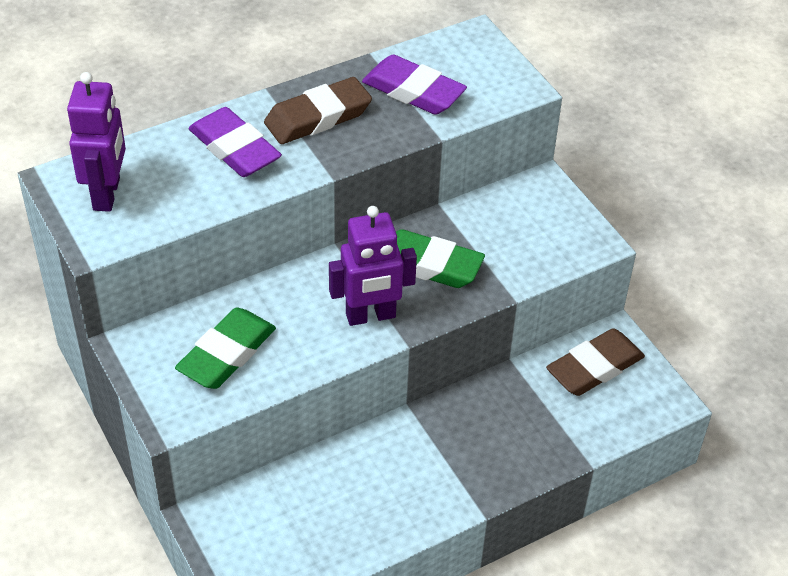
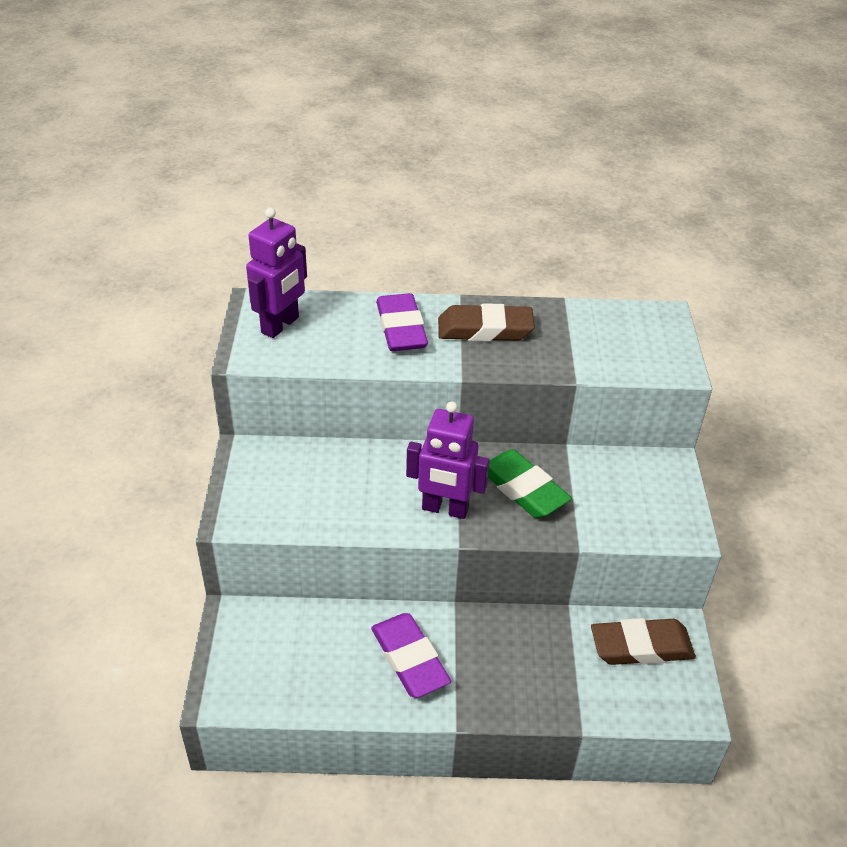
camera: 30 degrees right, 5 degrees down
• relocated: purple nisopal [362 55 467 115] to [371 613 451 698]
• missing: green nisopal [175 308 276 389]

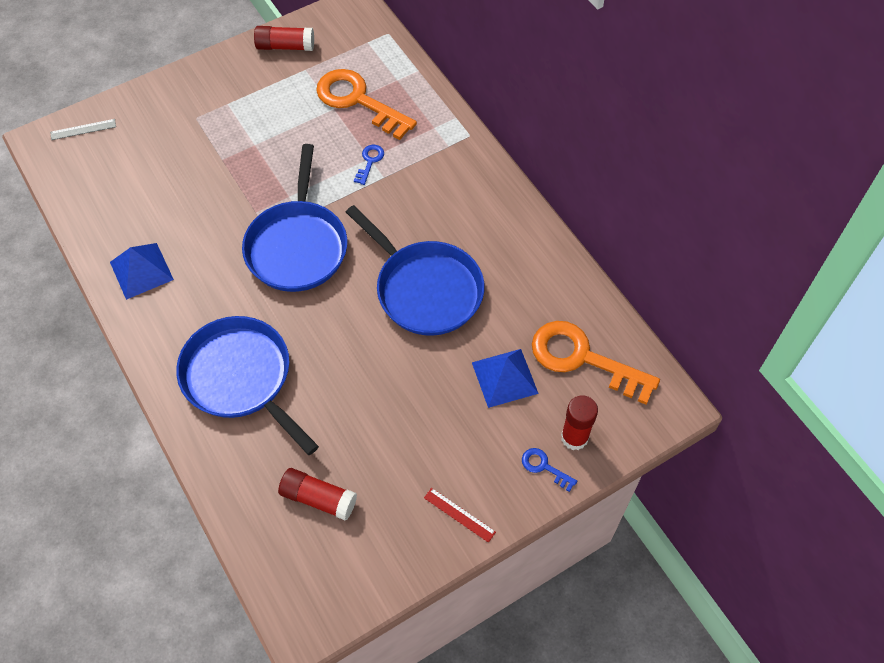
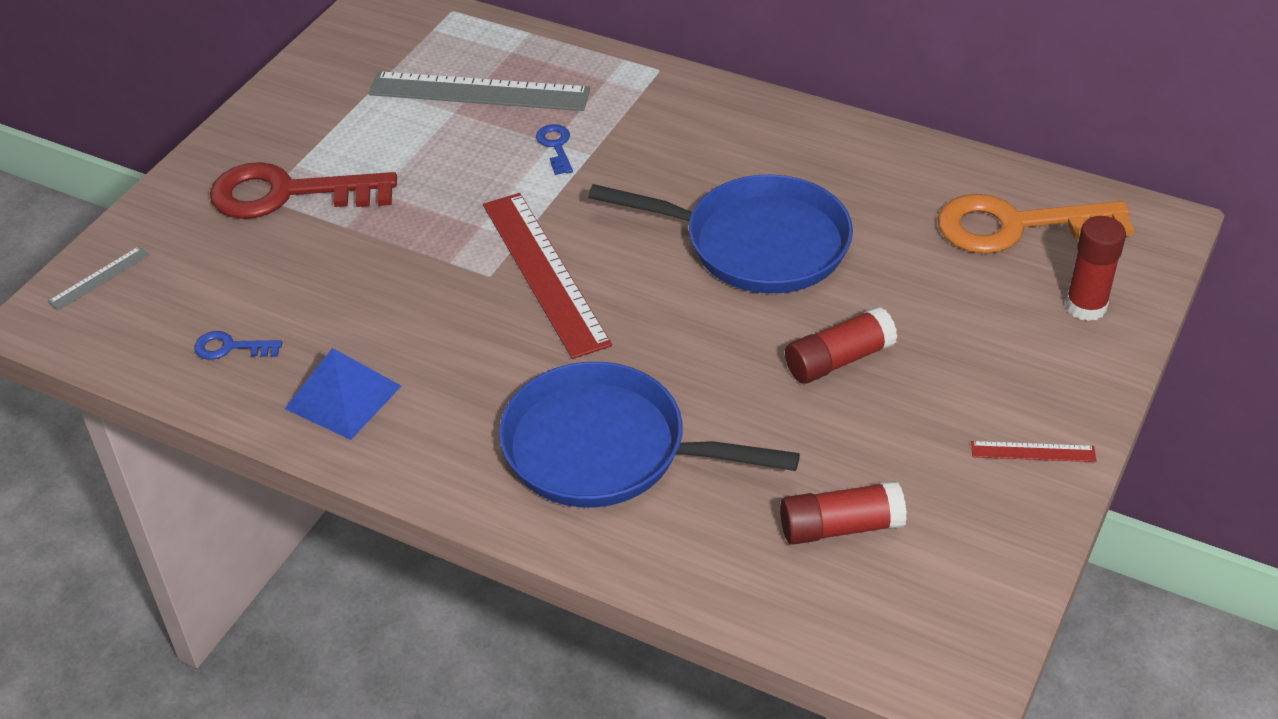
camera: 30 degrees left, 15 degrees down
• relocated: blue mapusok [522 448 577 492] to [194 331 283 360]
• appeared: red mapusok [210 162 397 219]
• exchanged: orange mapusok [316 69 417 140] to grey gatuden [368 71 590 111]
• exchanged: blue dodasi [242 144 347 292] to red gatuden [483 193 612 359]
• relocated: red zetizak [254 26 314 51] to [785 307 897 384]
• missing: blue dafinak [472 349 539 408]

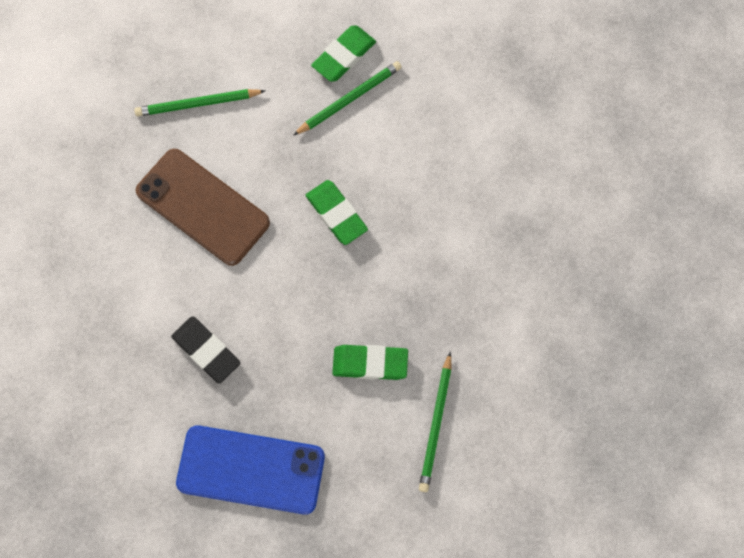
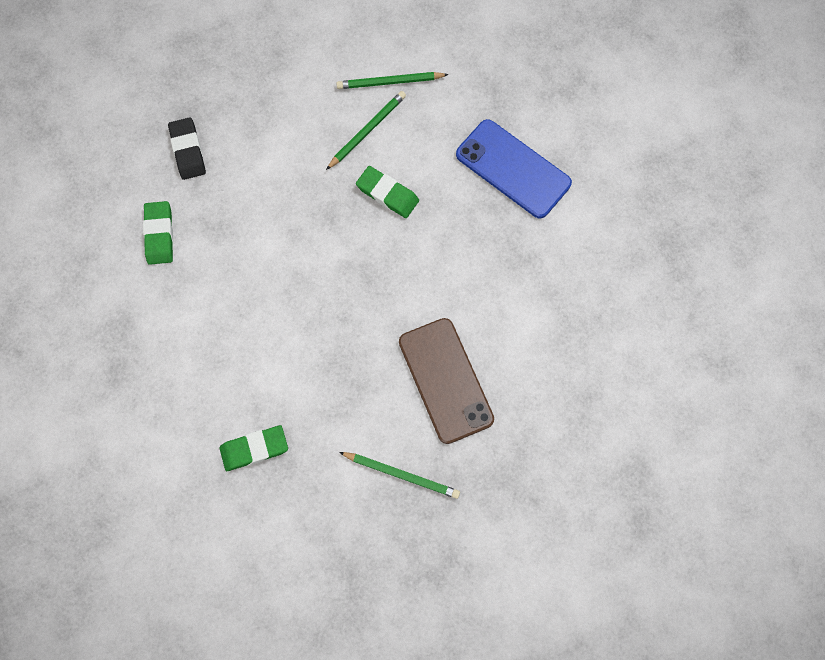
camera: 150 degrees left, 0 degrees up
• relocated: green nisopal [305 180 368 245] to [143 201 173 265]
• relocated: black nisopal [171 316 240 384] to [168 117 206 180]
• relocated: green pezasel [294 61 402 135] to [336 72 449 89]

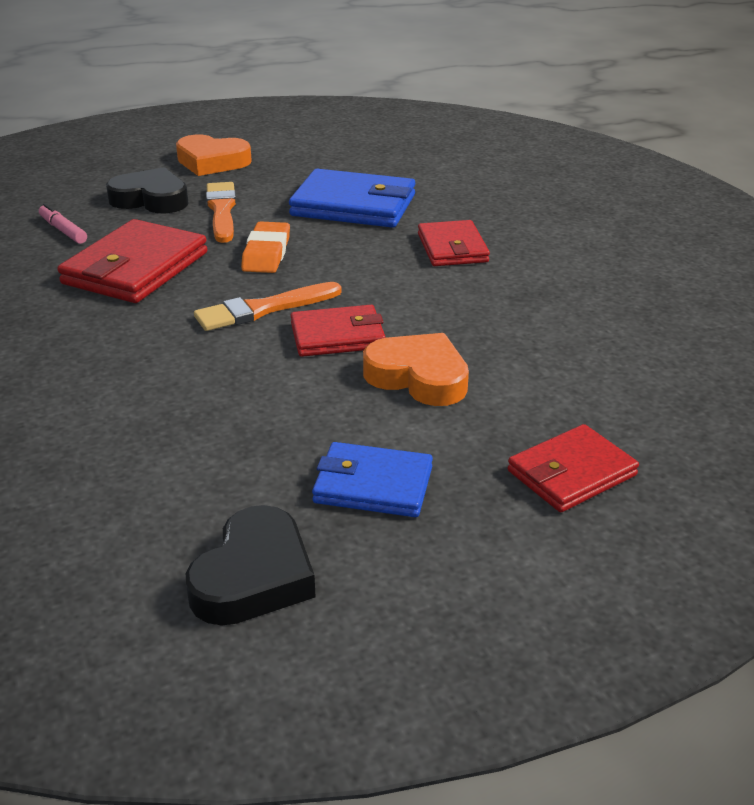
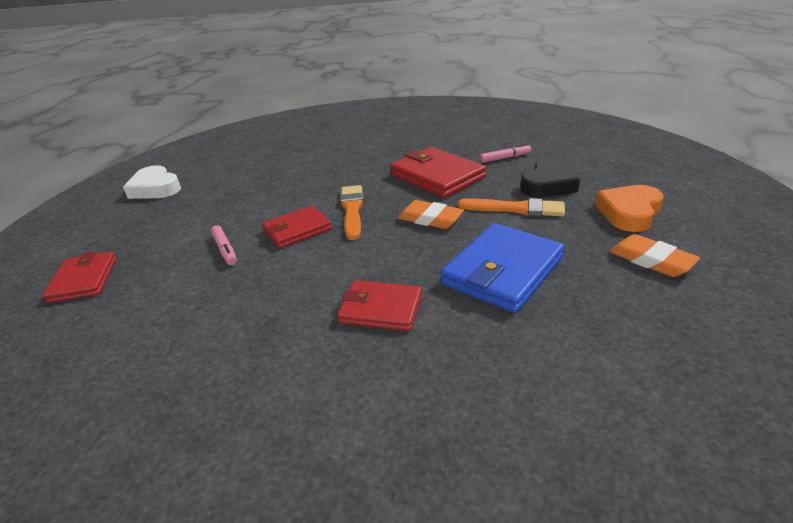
camera: 115 degrees right, 0 degrees up
• colour: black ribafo [186 505 316 626] to white ribafo [123 165 181 199]
• exchanged: orange ribafo [363 333 469 406] to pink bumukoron [211 225 237 265]
• spun: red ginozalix [290 305 386 357] = [262 206 332 248] 45 degrees clockwise
• appeared: orange nisopal [610 234 700 277]
• missing: blue ginozalix [312 442 433 517]

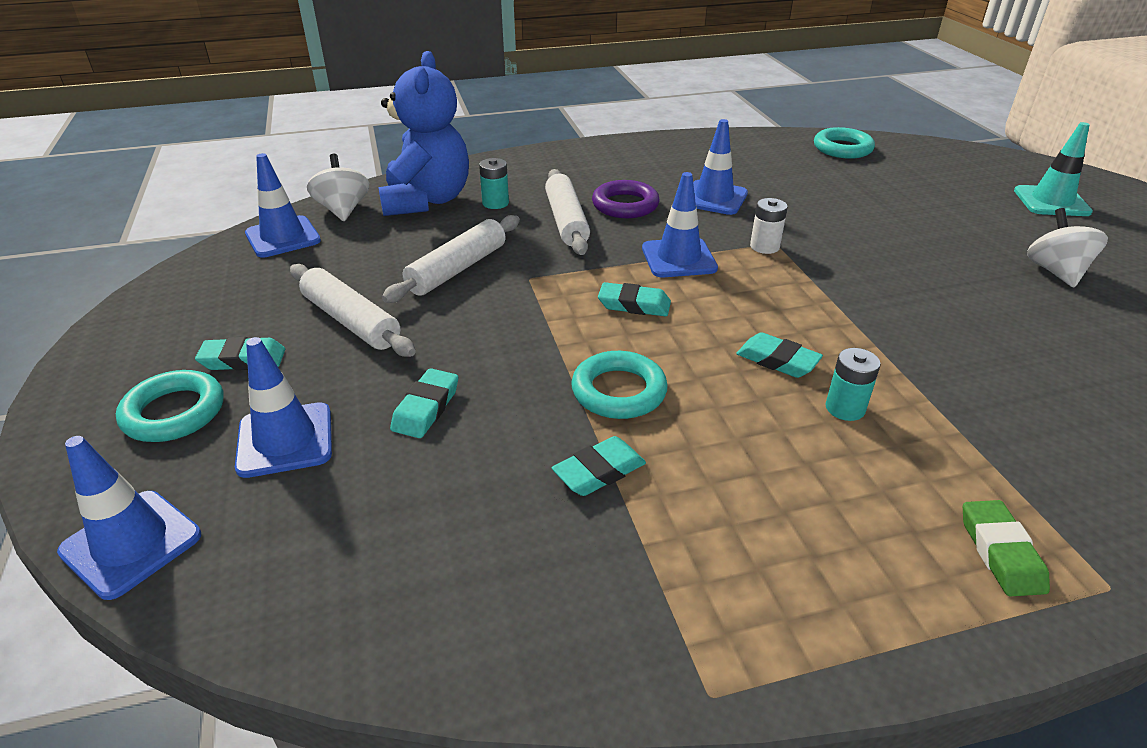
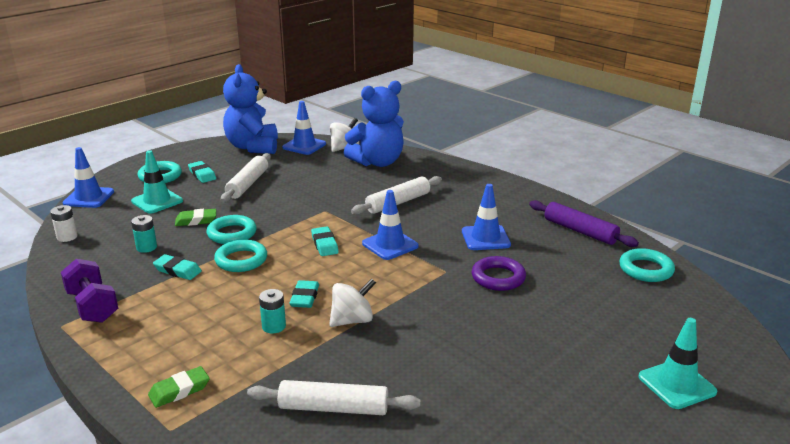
camera: 60 degrees right, 10 degrees down
• relocated: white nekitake [750 198 788 254] to [50 205 78 242]
• appeared: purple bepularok [61 259 118 323]
• colour: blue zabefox [235 337 332 478] to turquoise zabefox [131 150 183 214]
• relocated: turquoise nekitake [479 158 509 209] to [131 215 157 253]
• colour: turquoise nisopal [390 368 458 438] to green nisopal [175 209 216 226]
• appeared: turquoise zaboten [206 215 257 244]
• appeared: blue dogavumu [223 64 278 154]
• relocated: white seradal [382 215 520 303] to [247 380 421 415]
• relocated: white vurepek [1027 208 1108 288] to [329 278 376 327]
• relocated: purple zaboten [592 180 660 218] to [472 256 526 291]
• appeared: purple seradal [529 200 639 247]

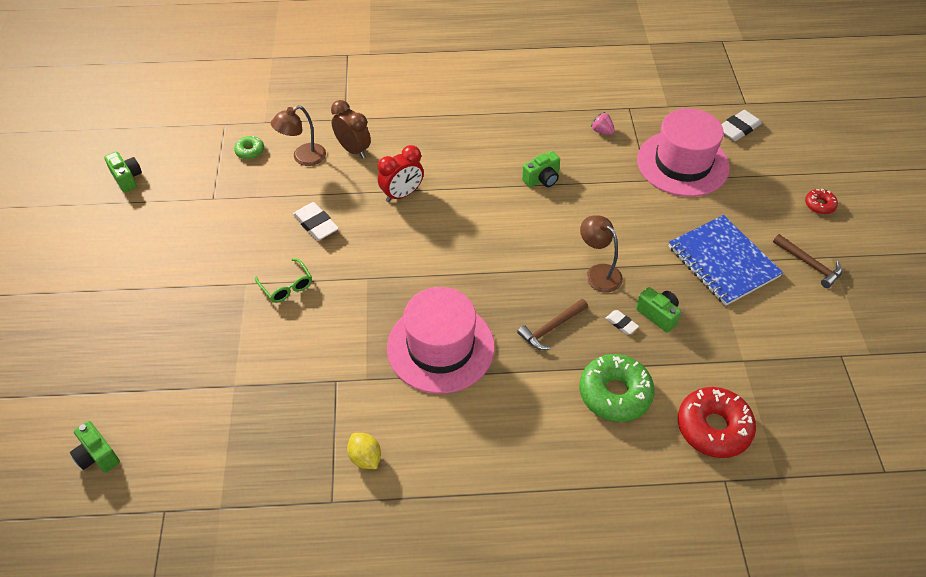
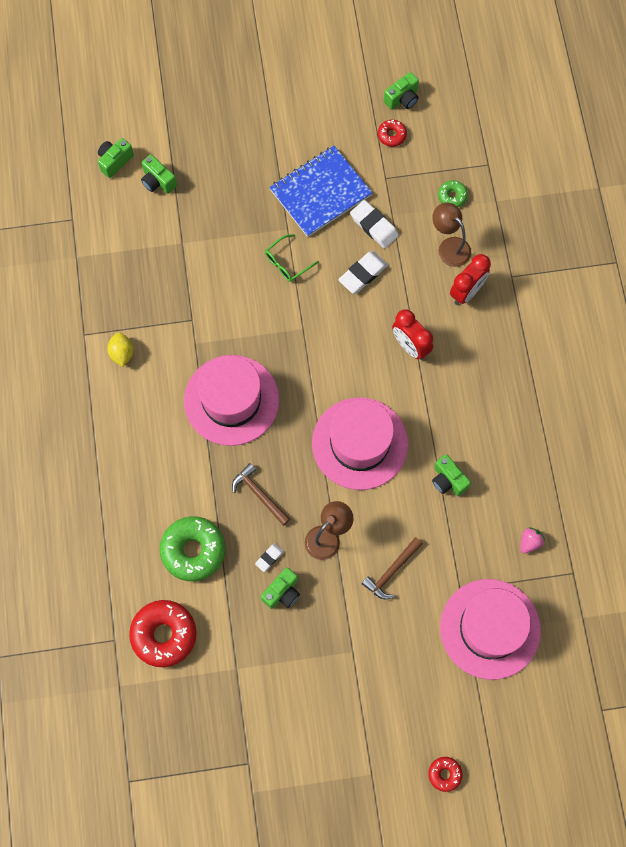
camera: 85 degrees right, 20 degrees up
• spun: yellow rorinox [347 433 381 469] = [107 332 133 367] 60 degrees counterclockwise
• appeared: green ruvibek [141 154 177 194]
• relocated: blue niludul [669 215 783 306] to [269 146 372 237]
• appeared: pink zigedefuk [312 397 408 490]
• relocated: white nisopal [721 110 762 141] to [350 200 399 249]
• relocated: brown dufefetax [773 234 842 288] to [362 537 423 599]
• appeared: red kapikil [378 120 407 147]
• colour: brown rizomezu [331 100 371 159] to red rizomezu [450 254 491 305]

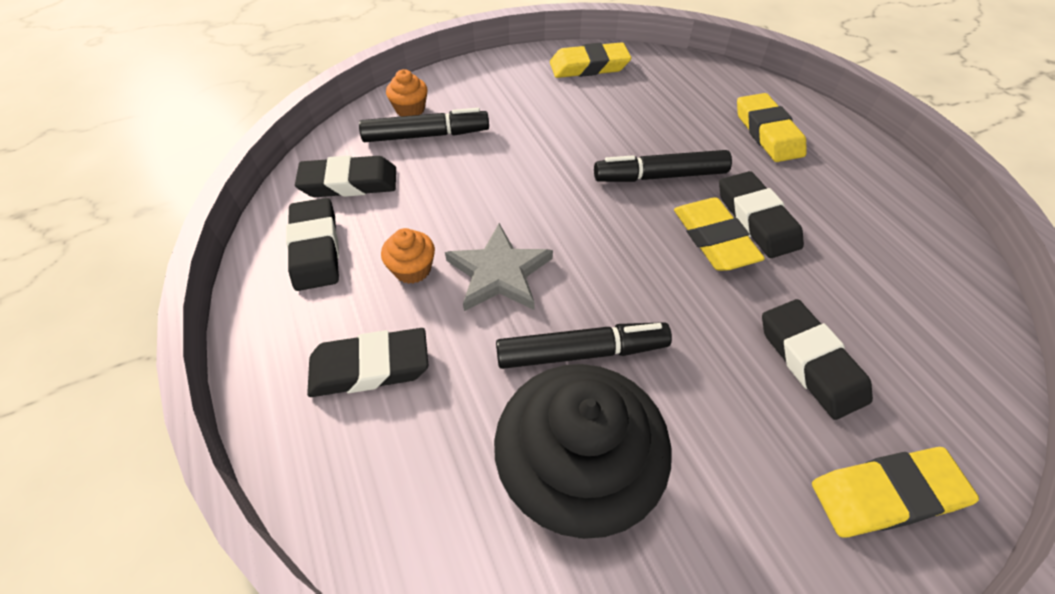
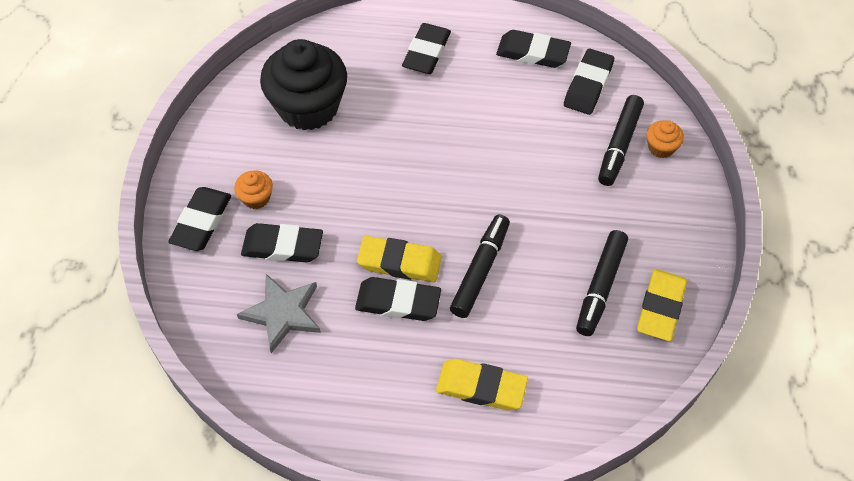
camera: 120 degrees right, 5 degrees up
• colour: yellow nisopal [812 447 979 538] to black nisopal [168 187 231 251]
• relocated: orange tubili [381 228 435 284] to [234 170 273 209]
• relocated: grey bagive [445 223 553 311] to [237 274 321 353]
• relocated: black bumukoron [496 322 672 369] to [576 230 628 336]

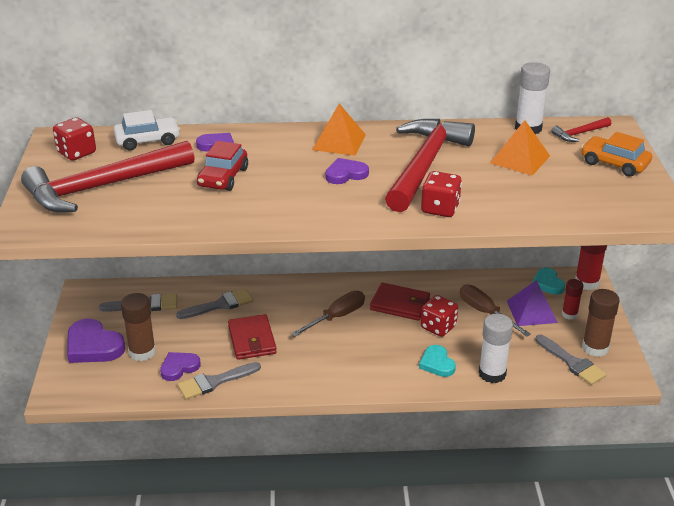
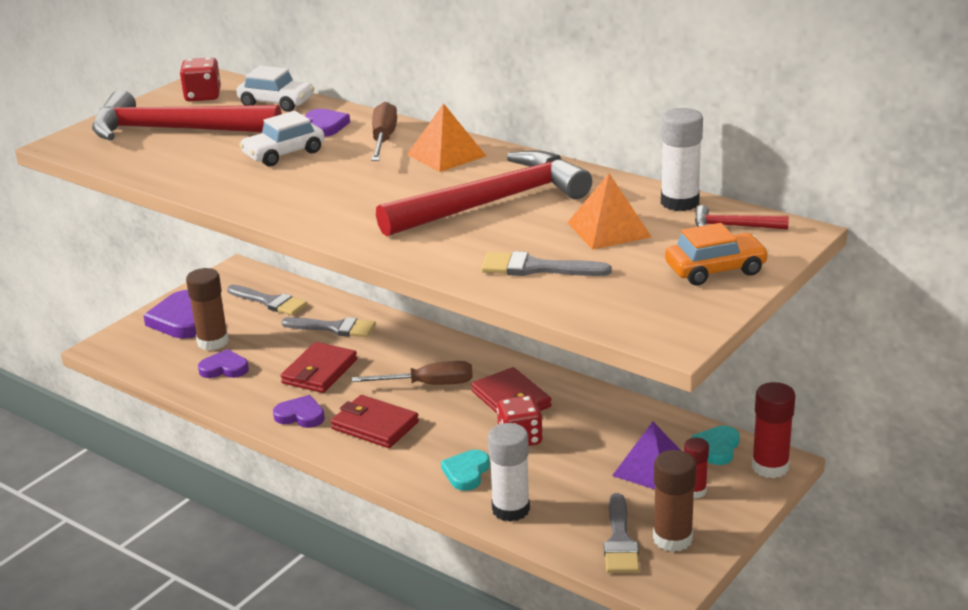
camera: 40 degrees right, 5 degrees down
• colour: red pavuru [197 141 248 191] to white pavuru [239 111 325 166]
• relocated: purple ribafo [325 158 369 184] to [273 395 325 428]
• appeared: red ginozalix [331 395 419 448]
• relocated: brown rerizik [460 284 531 337] to [371 102 397 161]
• relocated: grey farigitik [178 362 261 399] to [481 251 612 276]
• spun: orange pavuru [581 132 652 176] = [665 223 769 285] 90 degrees clockwise
• missing: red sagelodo [421 171 462 217]

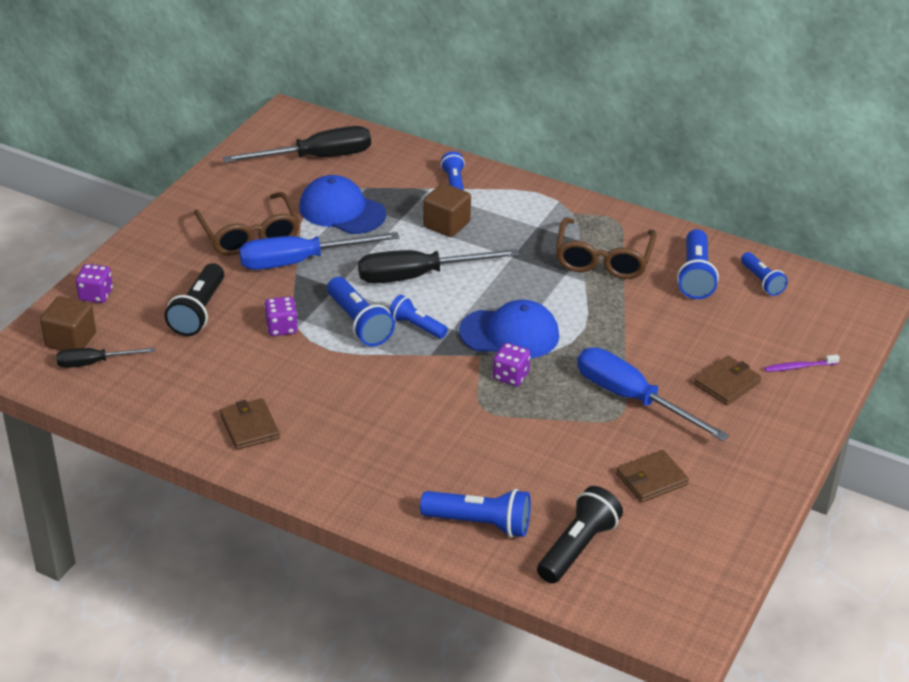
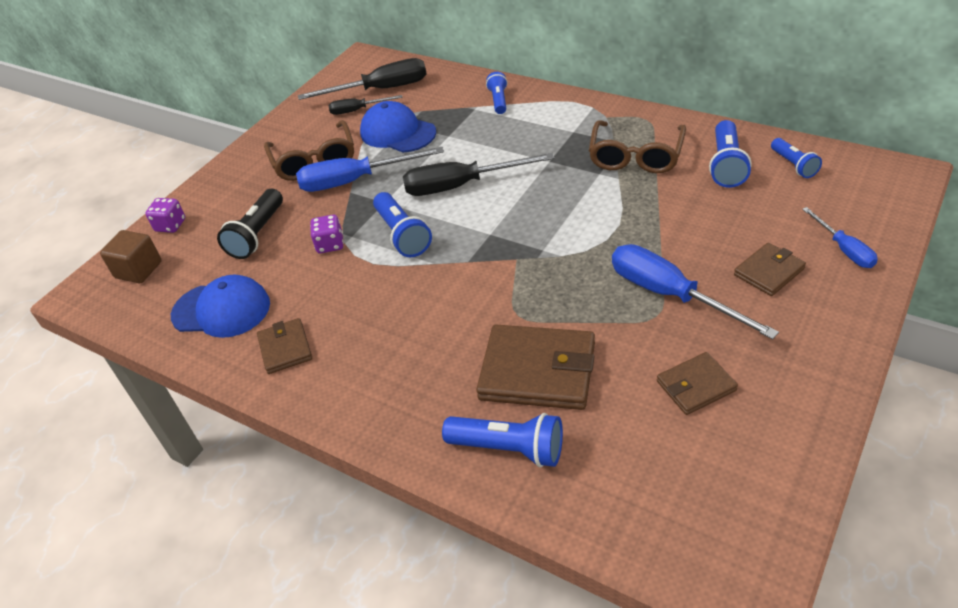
camera: 10 degrees right, 5 degrees up
• relocated: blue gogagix [459 300 559 359] to [171 275 270 338]
• relocated: black rerizik [56 347 155 368] to [329 95 403 115]
• appeared: brown ginozalix [476 325 595 410]
• exchanged: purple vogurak [764 355 840 372] to blue rerizik [802 207 878 268]
• missing: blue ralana [389 295 448 339]
• missing: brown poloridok [423 183 471 237]
• missing: purple sagelodo [493 343 531 386]
• missing: black ralana [537 486 623 583]

